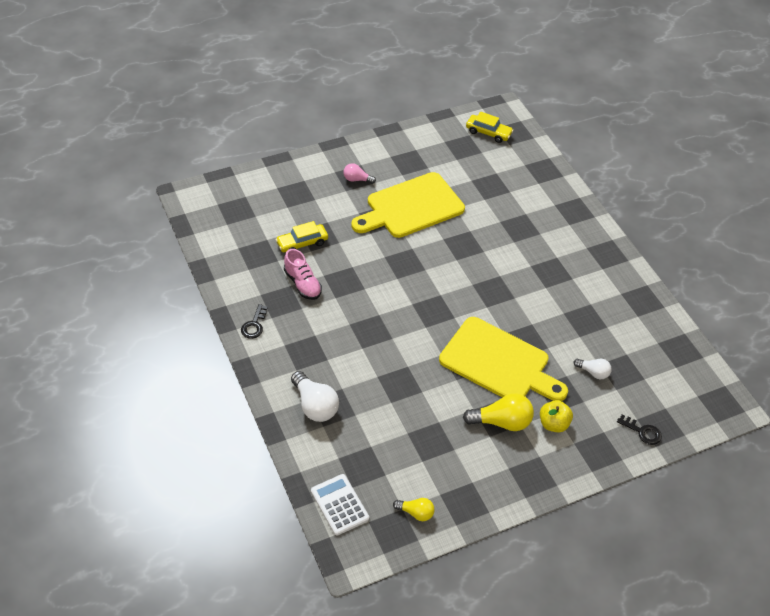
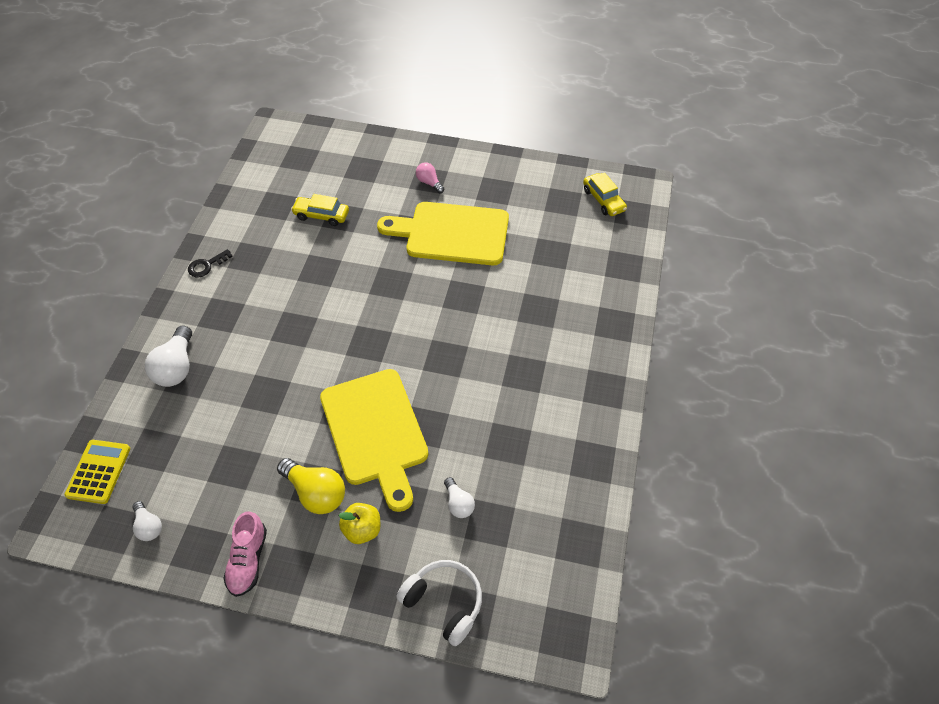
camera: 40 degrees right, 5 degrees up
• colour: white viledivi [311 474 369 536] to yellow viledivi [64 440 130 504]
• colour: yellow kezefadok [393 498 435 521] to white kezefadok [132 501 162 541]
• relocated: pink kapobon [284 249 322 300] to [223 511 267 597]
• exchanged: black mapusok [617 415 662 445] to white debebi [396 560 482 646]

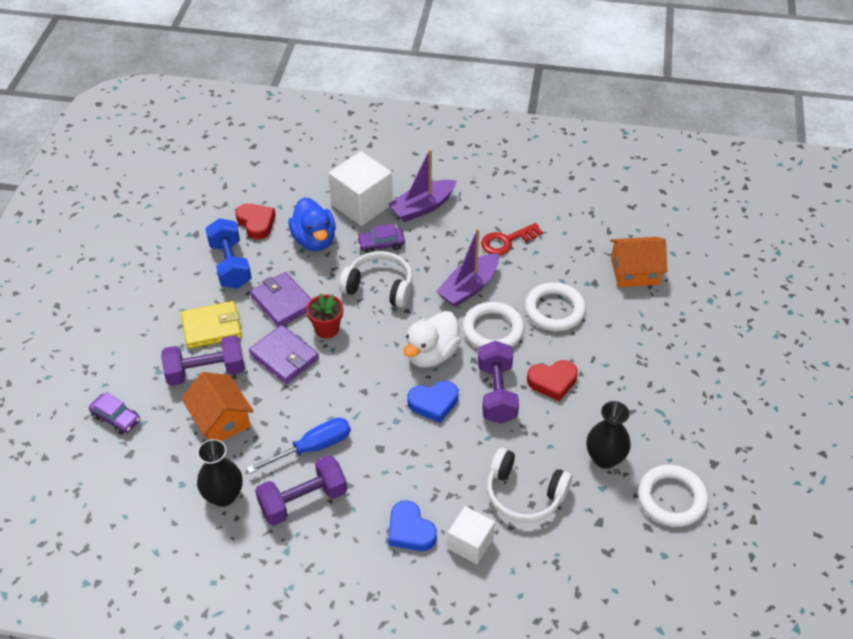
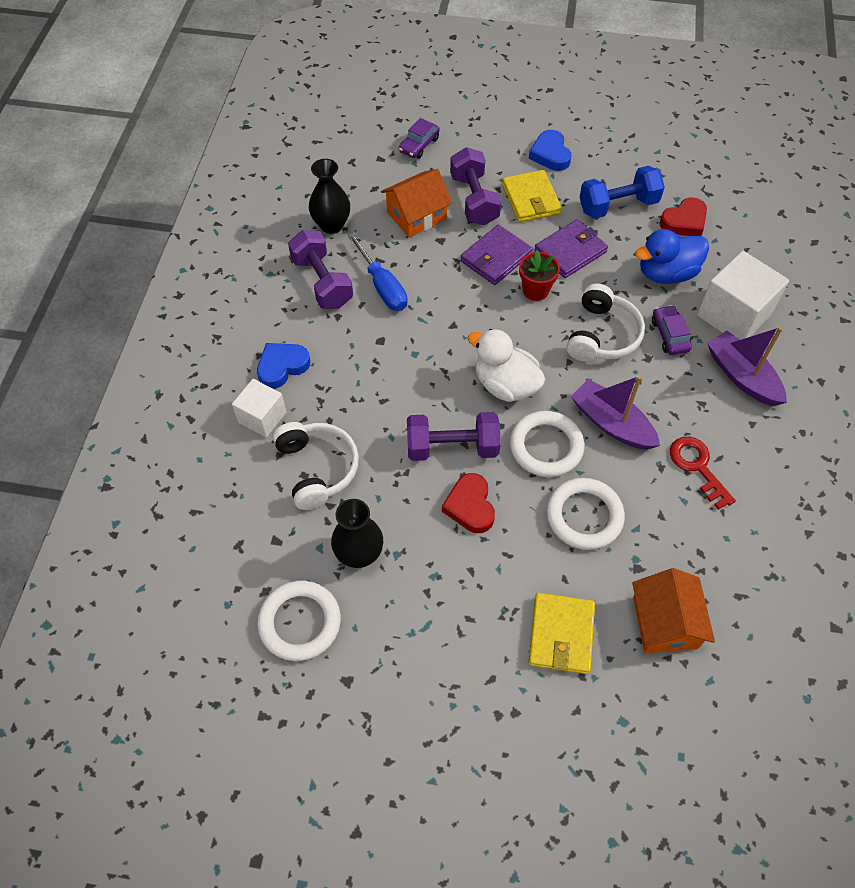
camera: 90 degrees right, 10 degrees up
• spun: white debebi [487 448 572 522] = [273 422 359 510] 135 degrees clockwise
• appeared: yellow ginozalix [528 593 595 674]
• relocated: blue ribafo [407 381 458 423] to [529 130 572 171]

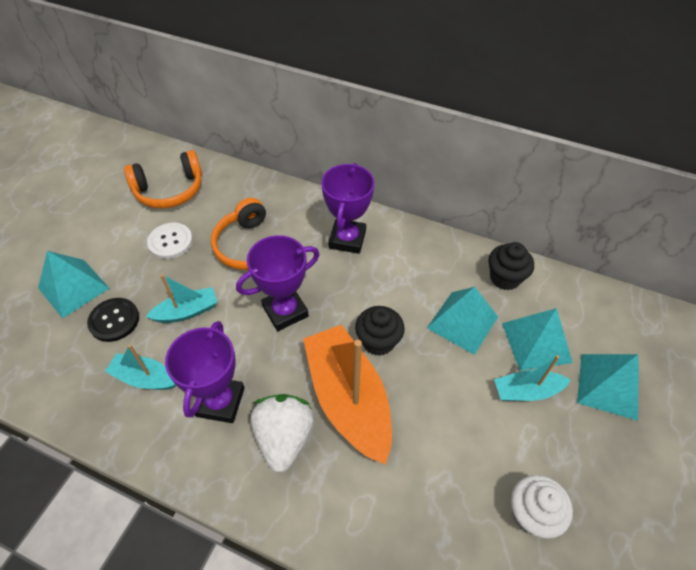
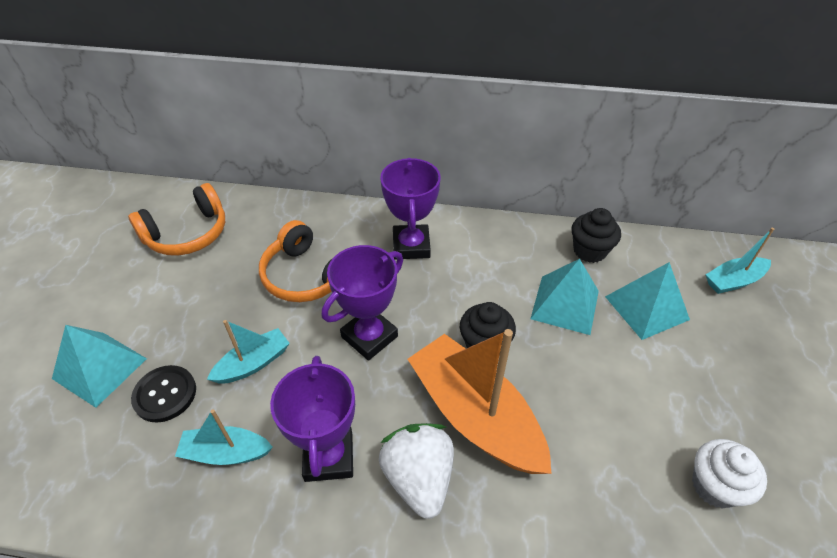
camera: 15 degrees left, 5 degrees down
• relocated: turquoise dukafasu [494 355 571 401] to [706 228 774 294]
• missing: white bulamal [147 223 193 259]
• missing: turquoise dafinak [577 354 639 421]

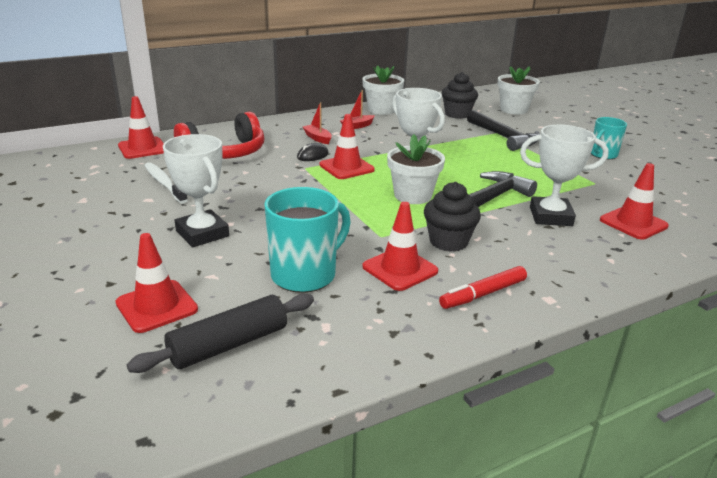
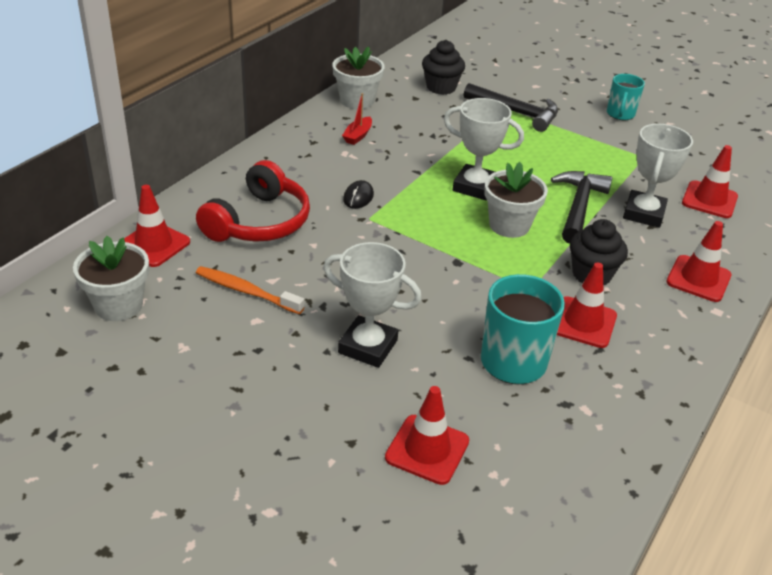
camera: 30 degrees left, 10 degrees up
• relocated: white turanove [498 66 540 114] to [73 236 149 321]
• colour: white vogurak [144 162 188 204] to orange vogurak [196 266 304 314]
• spun: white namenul [520 124 609 226] = [623 124 693 228] 45 degrees counterclockwise
• relocated: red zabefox [319 114 375 179] to [666 221 732 302]
• missing: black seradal [127 294 314 373]
• missing: red dukafasu [303 102 332 144]
• missing: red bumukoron [439 266 527 309]

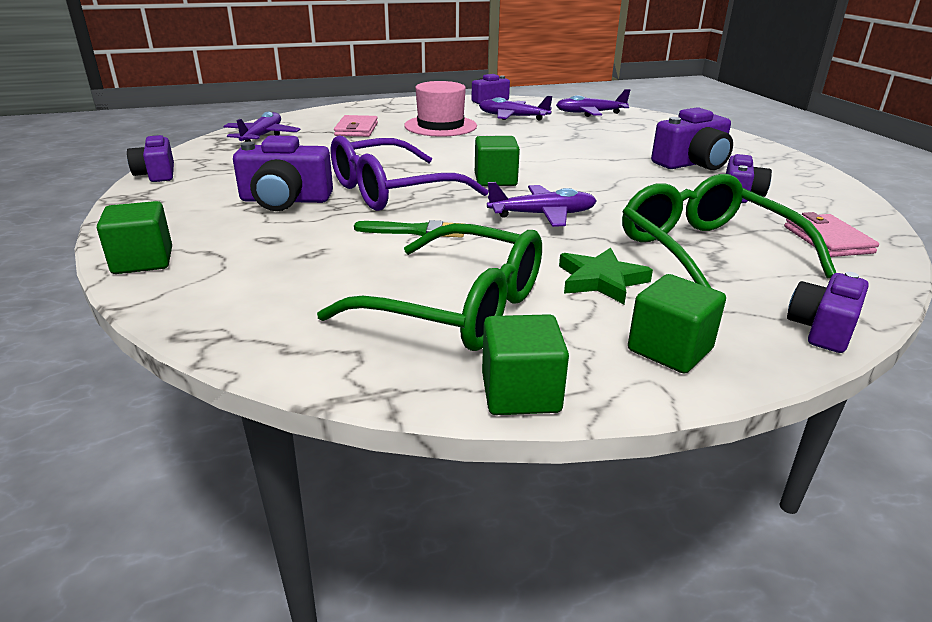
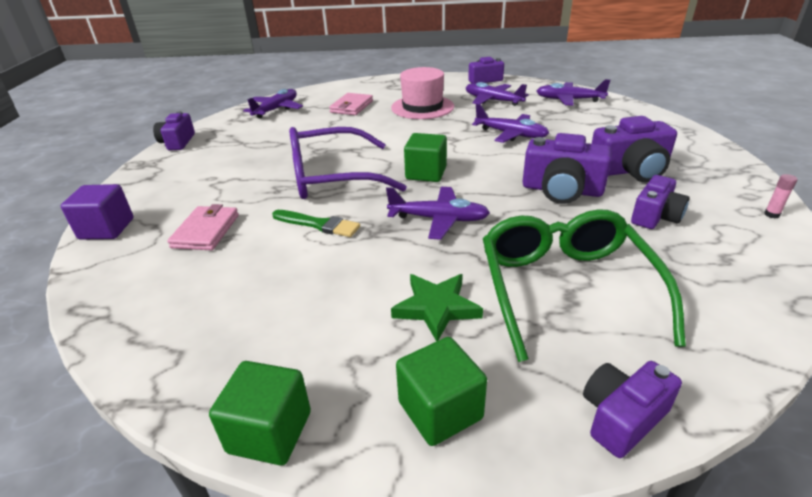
camera: 20 degrees right, 5 degrees up
• colour: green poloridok [97 201 172 274] to purple poloridok [61 184 133 240]
• relocated: pink ginozalix [784 212 879 257] to [167 204 239 250]
• appeared: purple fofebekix [472 104 549 143]
• relocated: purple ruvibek [233 135 333 211] to [522 133 612 204]
• appeared: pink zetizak [764 174 798 218]
• missing: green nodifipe [317 223 542 351]

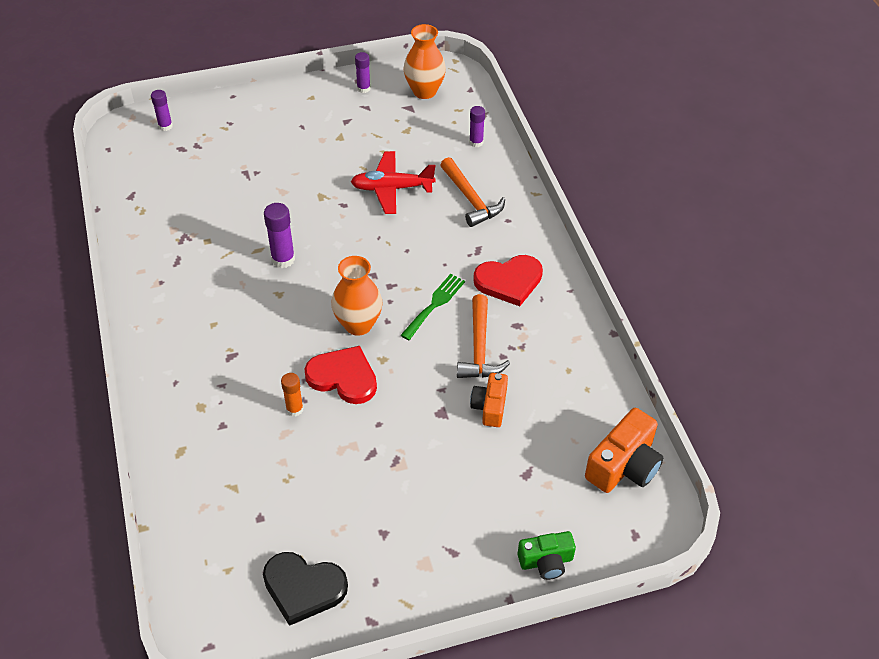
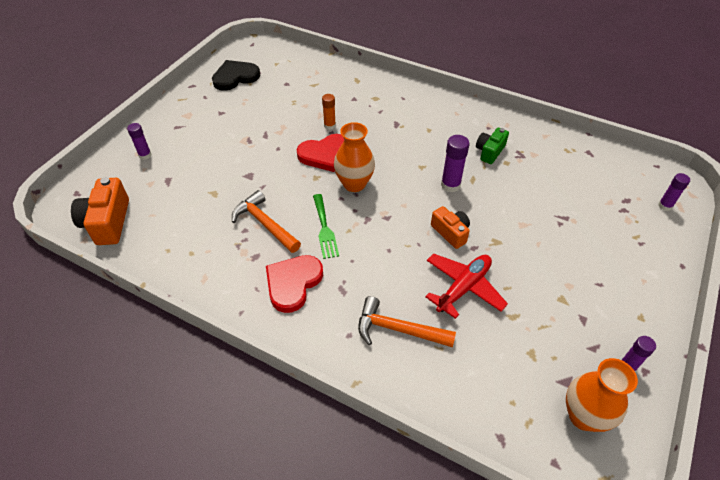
camera: 135 degrees right, 0 degrees up
• relocated: purple zetizak [469 106 485 147] to [127 123 152 160]
• relocated: orange ruvibek [470 373 508 427] to [431 206 470 249]
• relocated: green ruvibek [518 531 576 580] to [476 128 509 164]

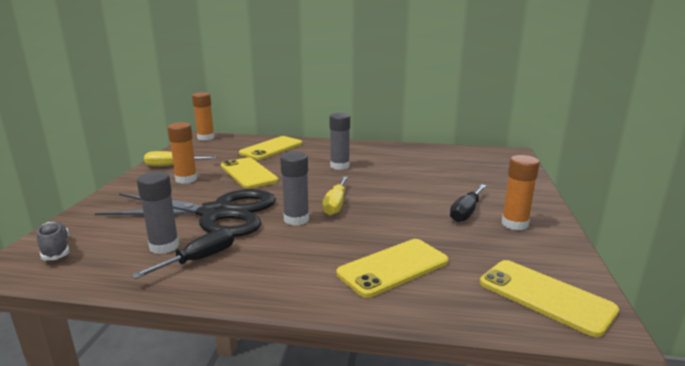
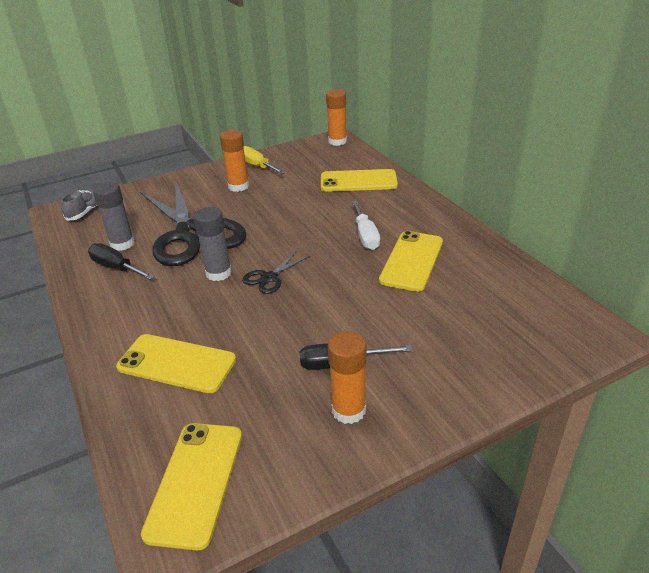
camera: 55 degrees right, 15 degrees up
• spun: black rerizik [131 228 234 279] = [88 243 154 280] 150 degrees counterclockwise
• exchanged: yellow rerizik [322 176 348 216] to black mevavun [242 250 310 294]
• exchanged: grey zetizak [329 113 350 170] to white rerizik [352 201 380 250]
• relocated: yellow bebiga [221 157 279 189] to [379 231 443 292]

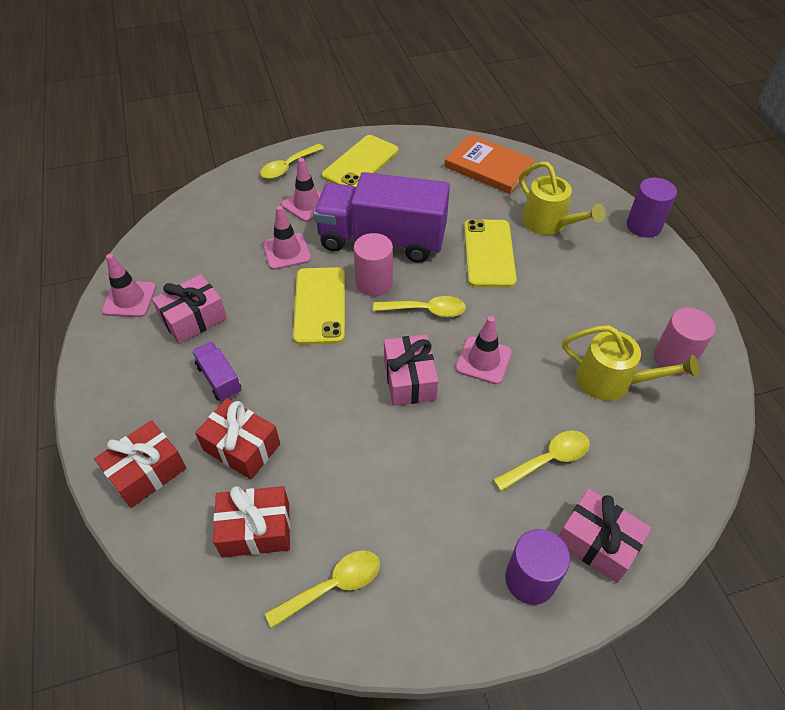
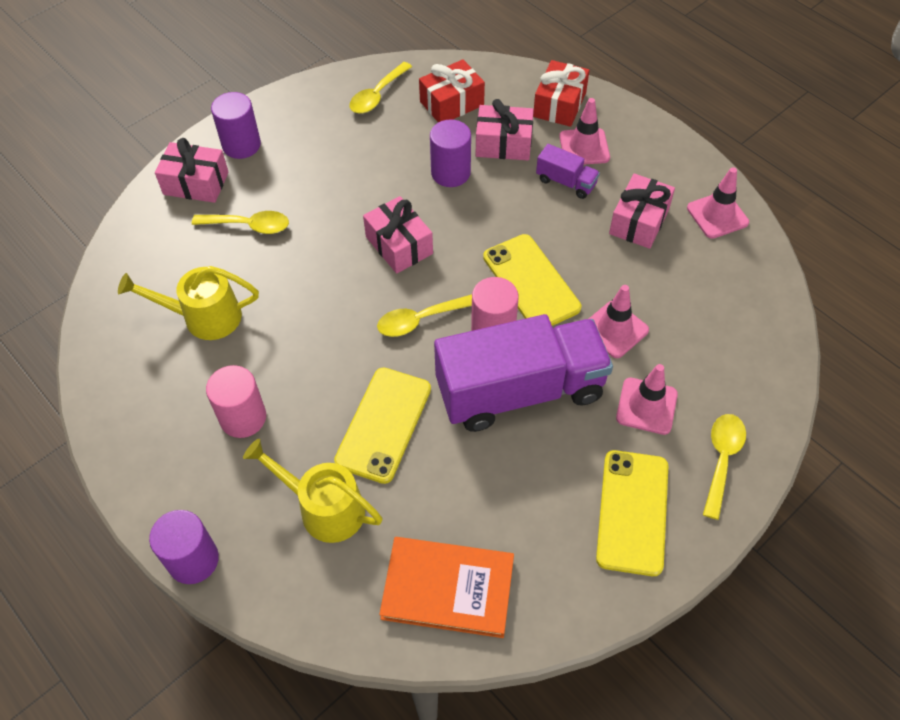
camera: 155 degrees right, 5 degrees up
• spun: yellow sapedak [493 431 590 491] = [192 211 289 234] 120 degrees counterclockwise
• relocated: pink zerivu [654 308 716 375] to [206 365 266 438]
• spun: yellow bebiga [464 219 517 287] = [334 368 431 484] 45 degrees clockwise
• appeared: purple zerivu [430 119 471 187]
• colour: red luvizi [195 398 280 480] to pink luvizi [475 99 534 160]
• relocated: pink zabefox [455 316 512 384] to [559 98 610 165]

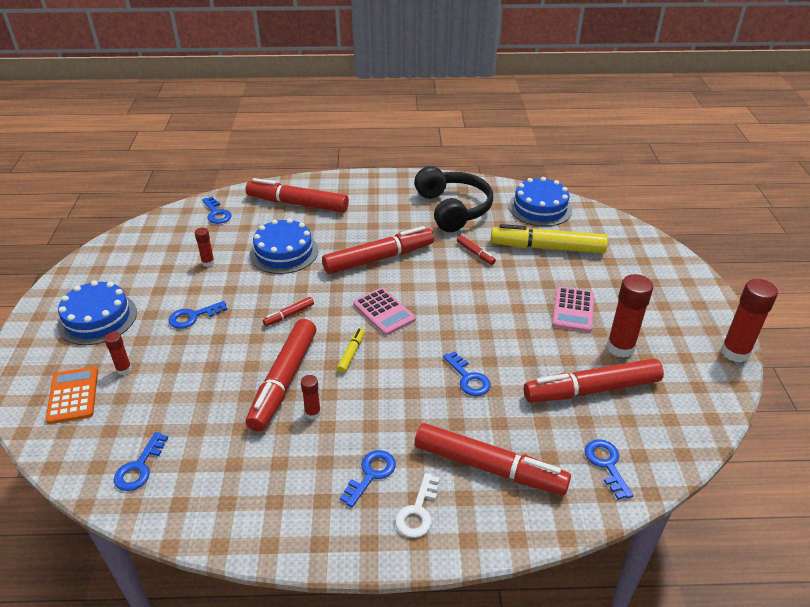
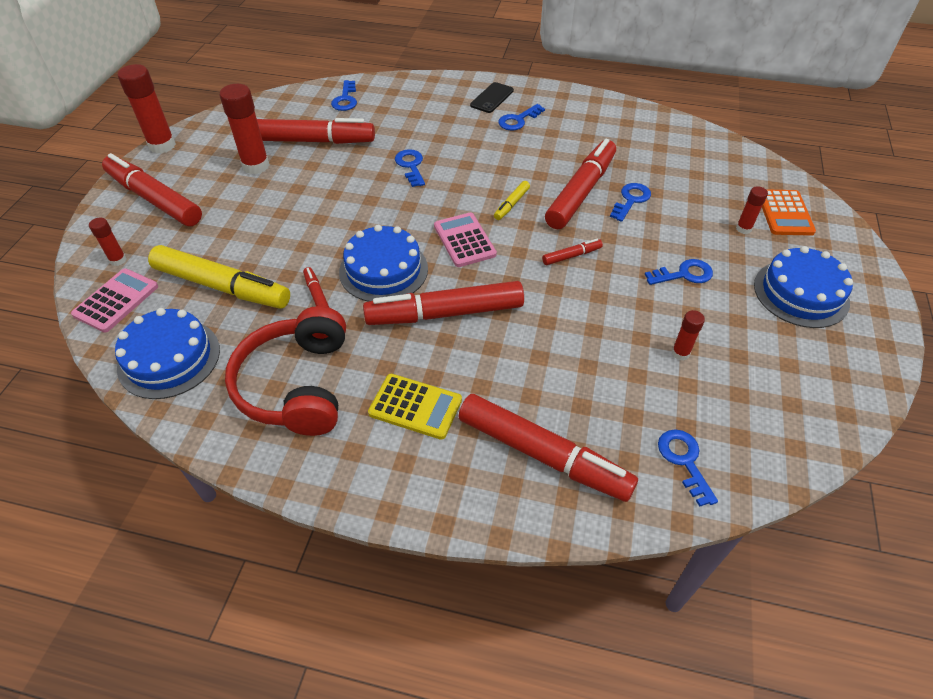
camera: 165 degrees left, 10 degrees up
• relocated: pink viledivi [552 287 594 332] to [71 269 158 333]
• relocated: red zetizak [301 375 321 420] to [89 217 126 266]
• relocated: red bumukoron [415 423 571 495] to [102 153 202 226]
• colour: black debebi [414 166 493 232] to red debebi [225 306 346 436]
• relocated: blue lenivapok [250 218 318 274] to [339 225 428 302]
• appeared: yellow viledivi [368 374 462 440]
• exchanged: white mapusok [395 473 440 538] to black bebiga [470 82 514 113]
• relocated: blue mapusok [114 432 168 491] to [610 183 651 222]

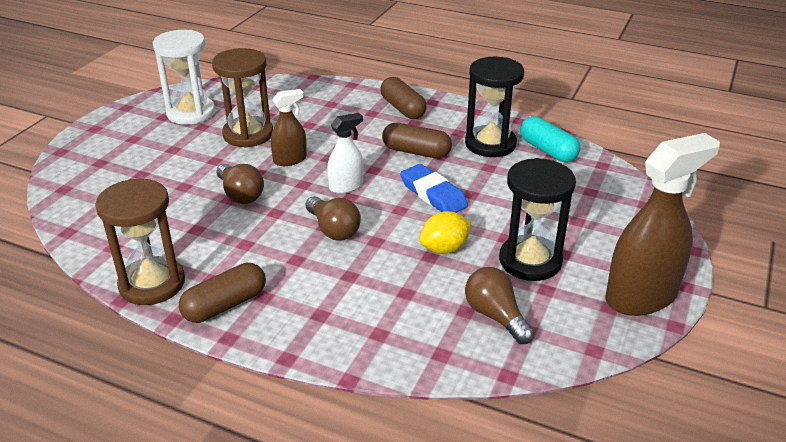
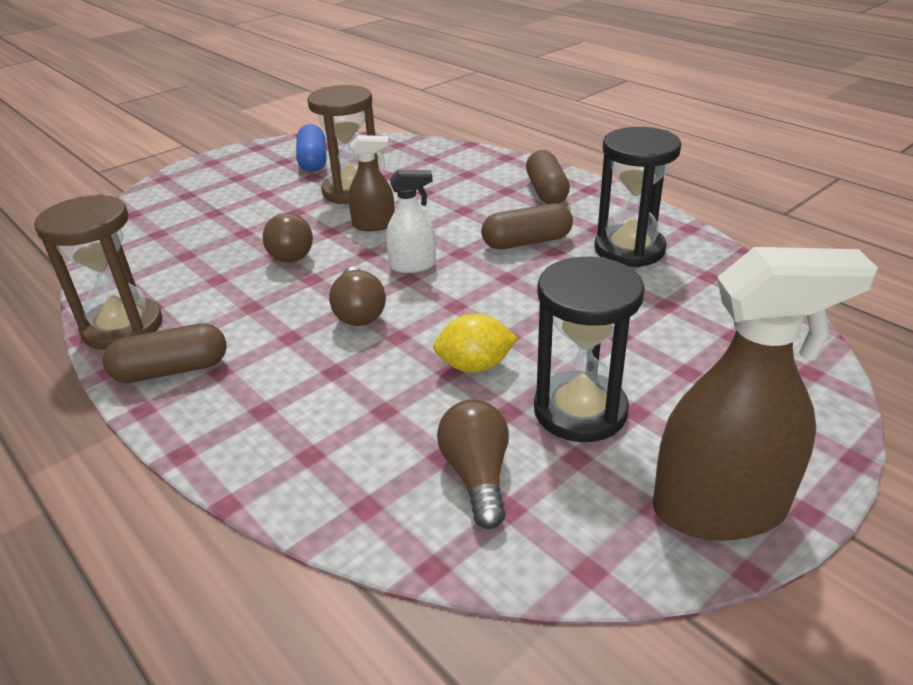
camera: 25 degrees right, 0 degrees up
• exchanged: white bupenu [153 30 215 125] to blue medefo [296 124 327 172]
• spun: brown medefo [382 123 452 158] = [481 203 573 249] 60 degrees counterclockwise
• missing: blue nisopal [400 164 468 213]
• missing: turquoise medefo [520 116 580 162]

